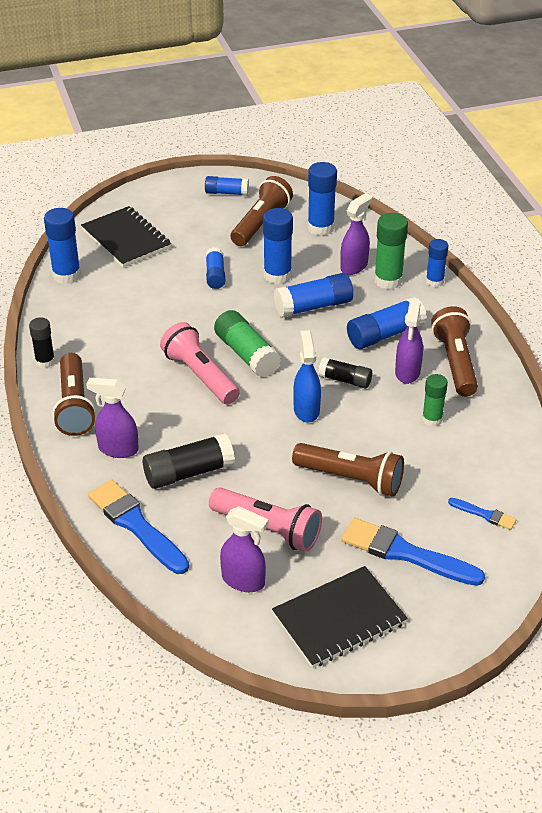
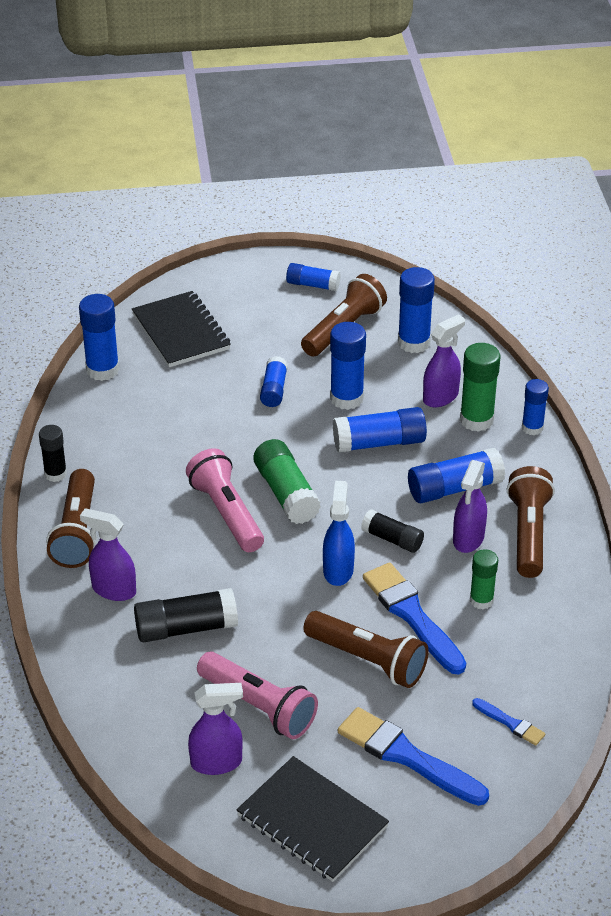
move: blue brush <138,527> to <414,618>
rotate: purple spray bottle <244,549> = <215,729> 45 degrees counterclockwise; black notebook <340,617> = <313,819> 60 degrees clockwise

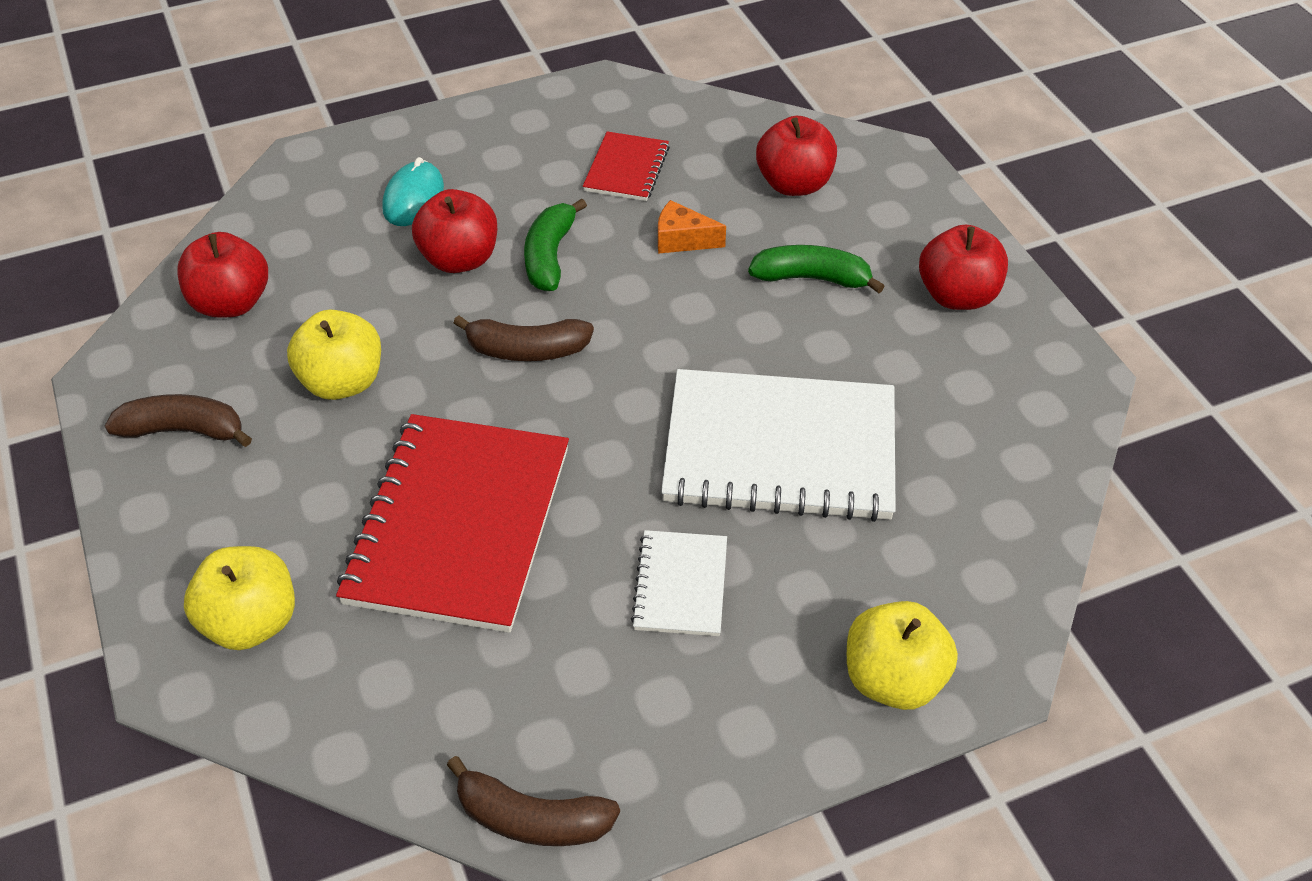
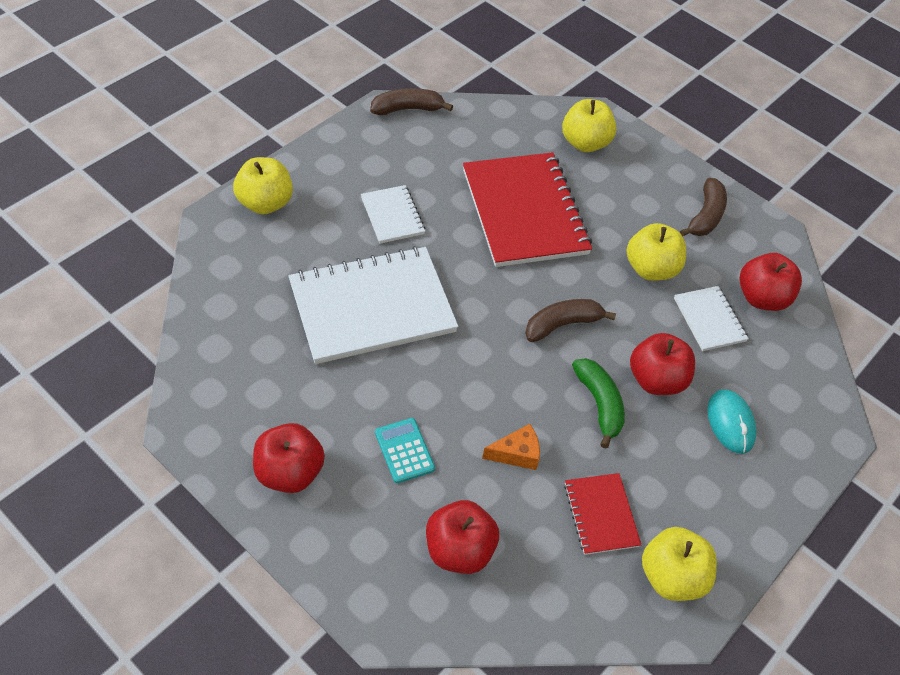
insert: yellow apple <679,564>; white notebook <711,318>
replace: green banana <816,269> to turquoise calculator <405,450>
rotate: brown banana <178,420> = <703,207> 45 degrees counterclockwise

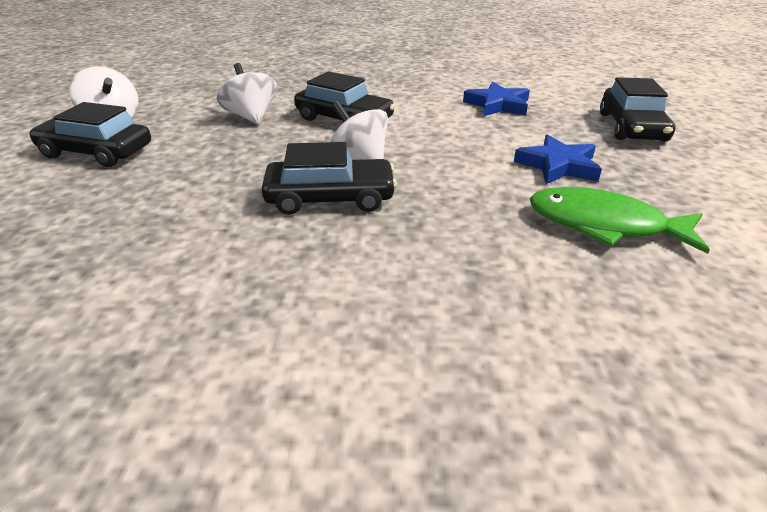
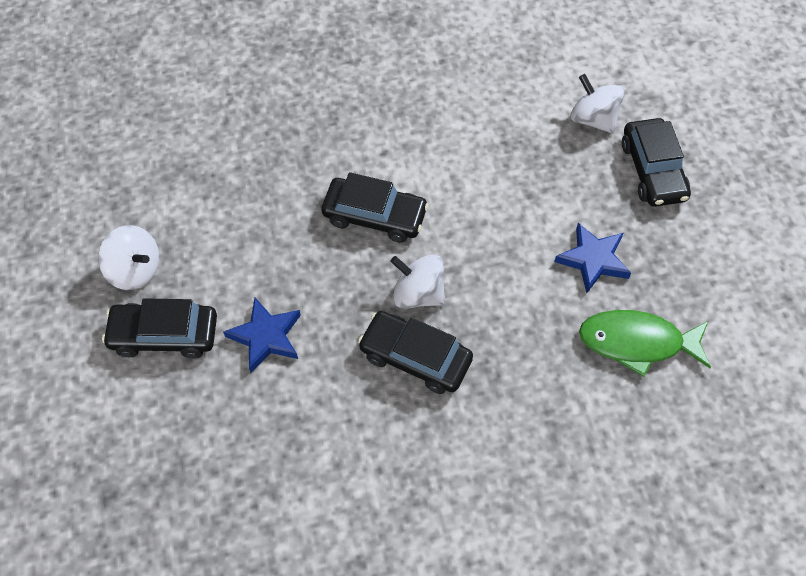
move: white spinning top <247,93> to <597,104>; blue star <496,99> to <262,335>
rotate: black car <329,178> = <415,352> 135 degrees counterclockwise

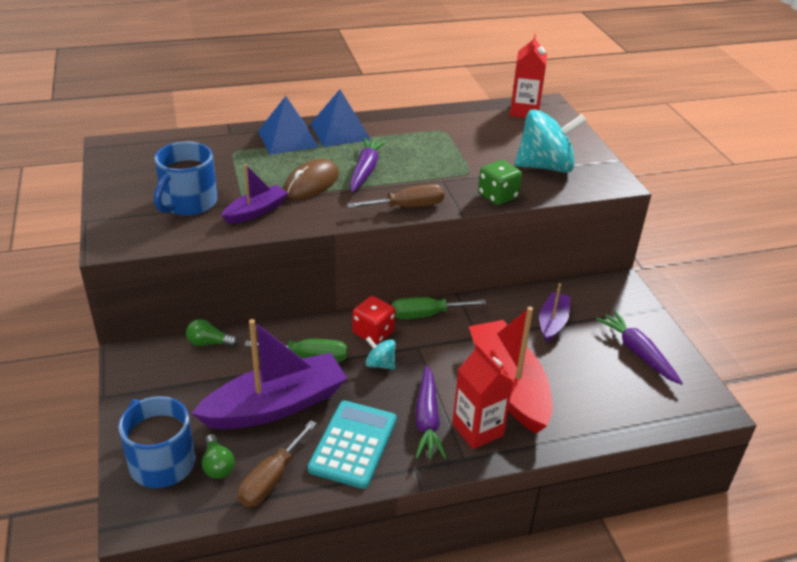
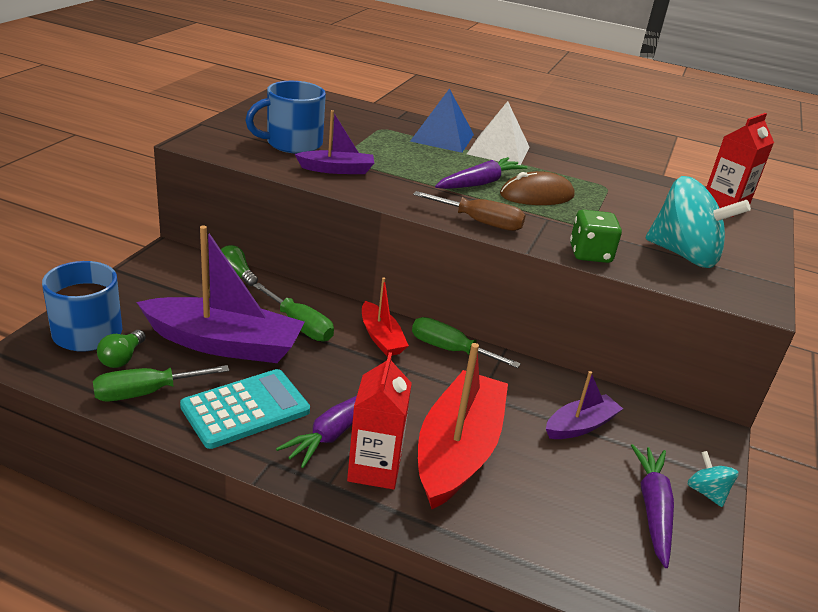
move: brown mouse <311,179> to <537,188>; turquoise spinning top <381,353> to <713,479>
replace: red dice <374,320> to red boat <385,316>
recolor: brown screwdriver <277,463> to green screwdriver <161,383>; blue pyramid <340,118> to white pyramid <498,133>

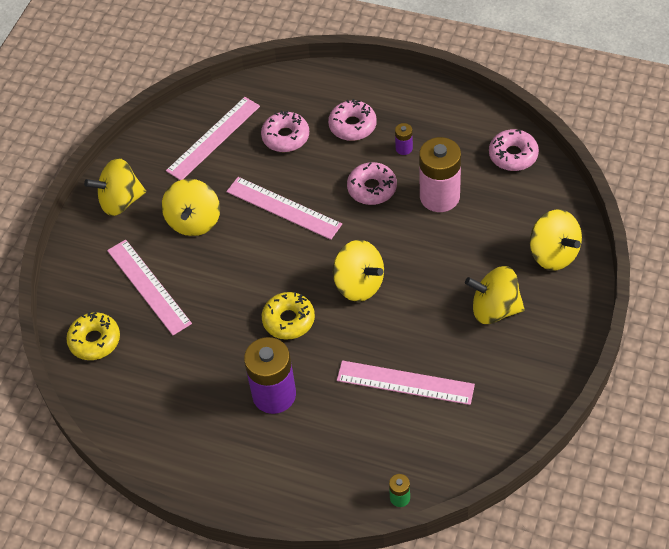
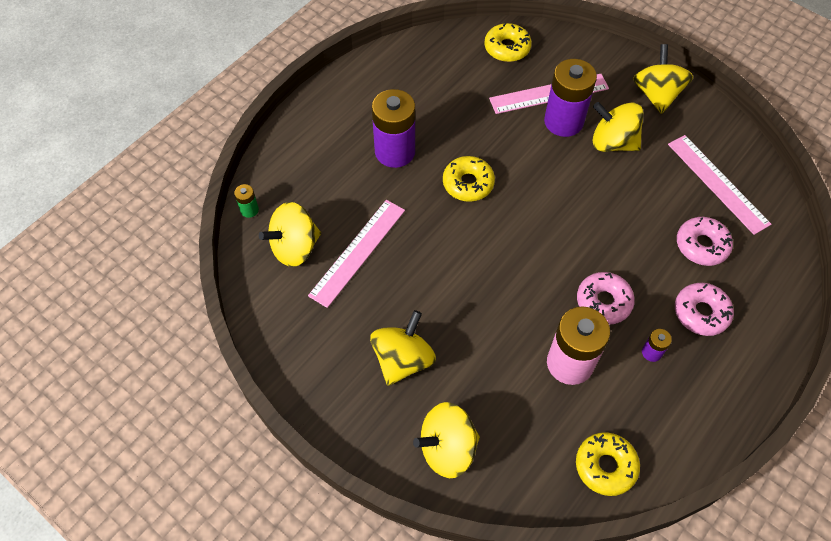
delete: pink ruler <284,208>
insert: purple battery <570,98>
move: yellow spinning top <358,271> to <290,234>
recolor: pink donut <514,150> to yellow donut <608,464>

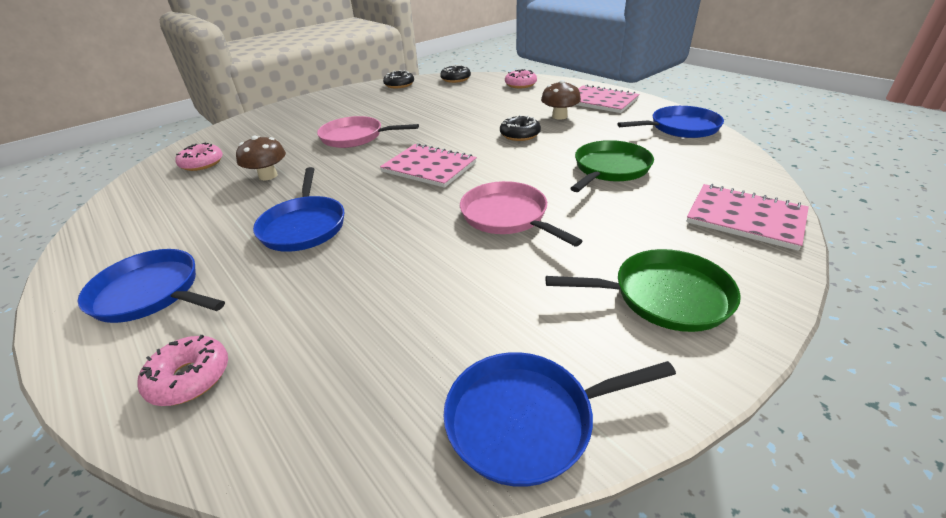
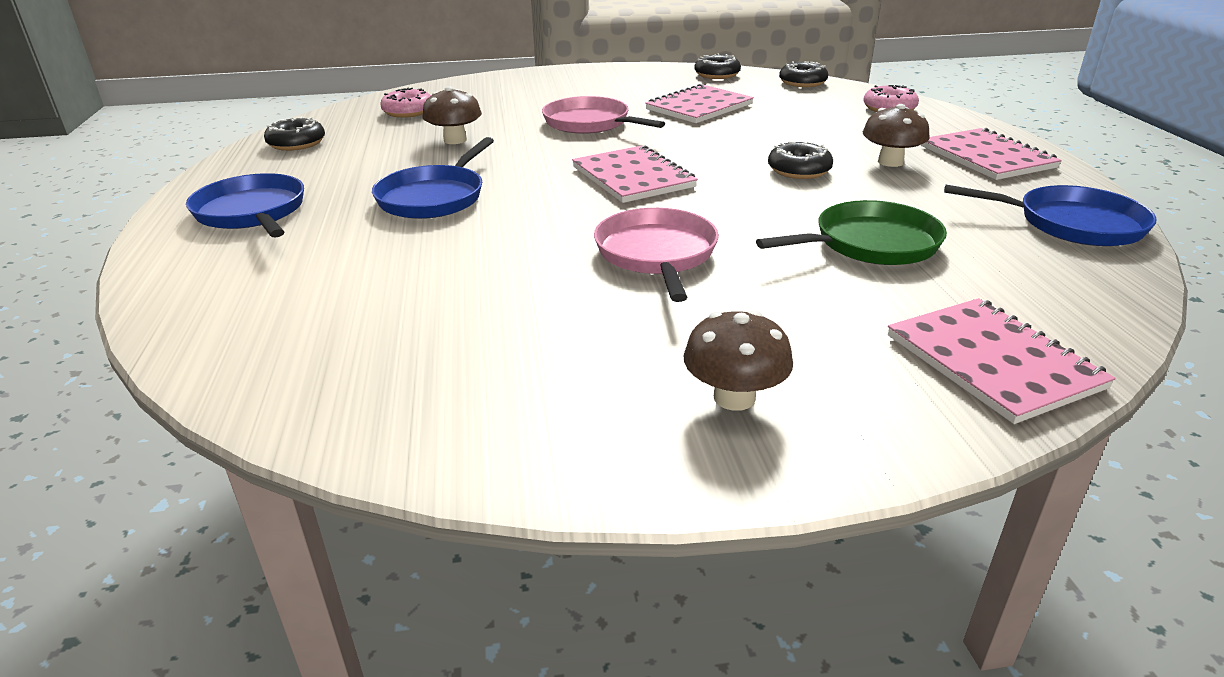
delete: pink donut <182,370>; blue pan <559,419>
insert: black donut <294,133>; pink notebook <699,103>
replace: green pan <643,290> to brown mushroom <738,360>

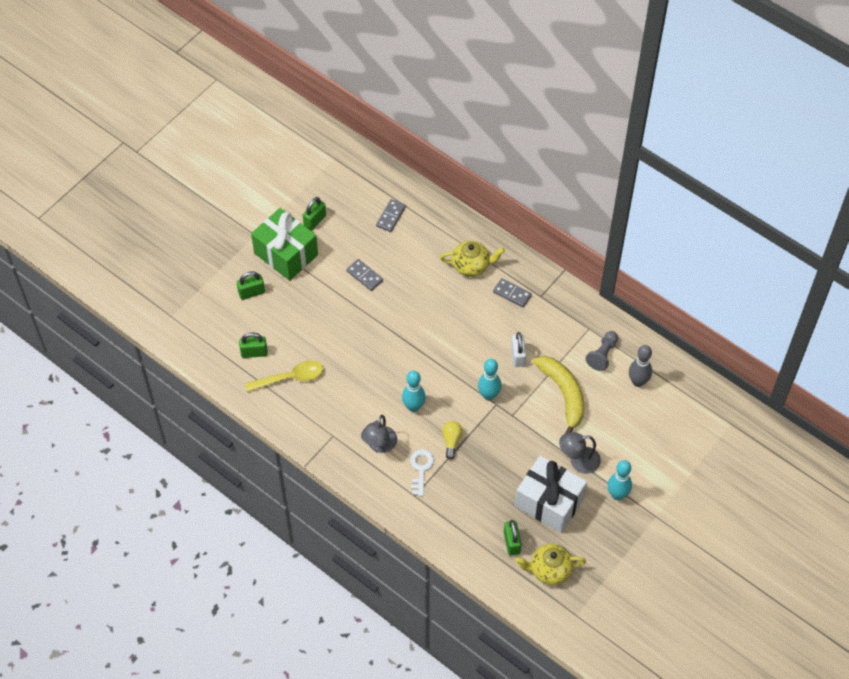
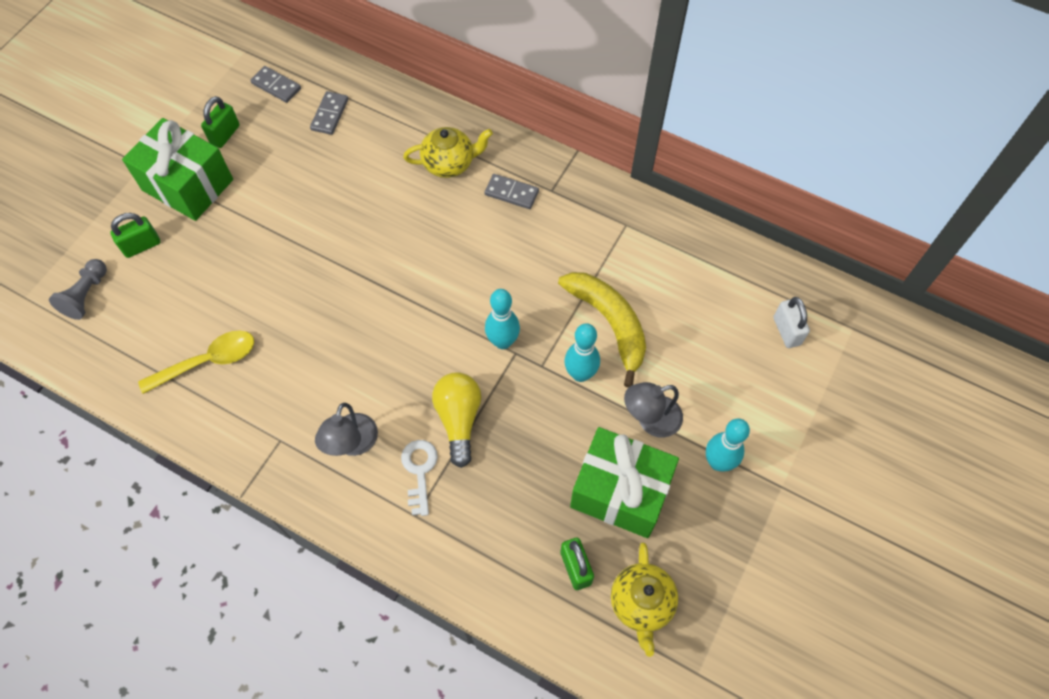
delete: green padlock <253,345>; grey bowling pin <640,366>
move: grey domino <364,275> to <275,84>; turquoise bowling pin <414,391> to <582,352>; white padlock <518,349> to <791,322>; grey pawn <602,351> to <78,289>
recolor: white gift <551,494> to green gift <624,482>
rotate: yellow teapot <551,564> = <644,600> 75 degrees counterclockwise
resize: yellow light bulb <452,440> = <456,420> x1.59

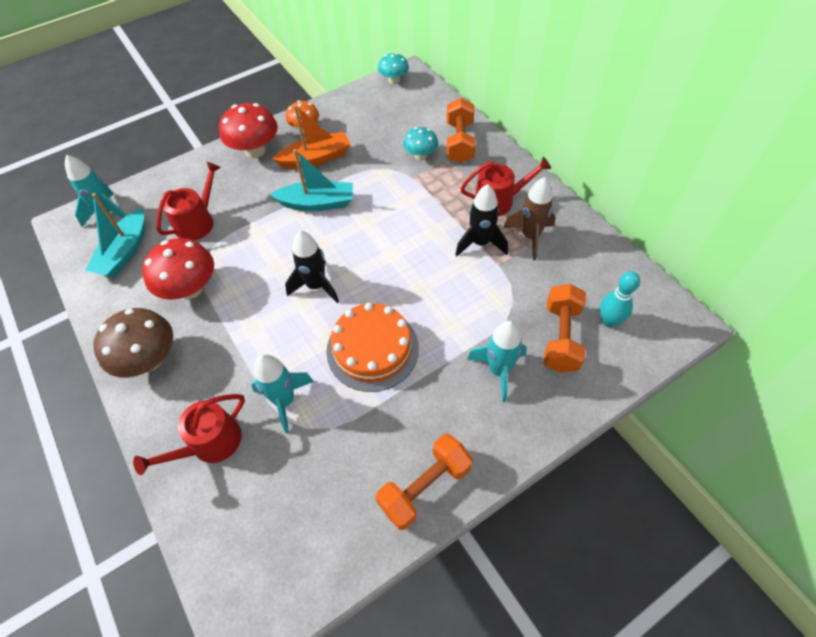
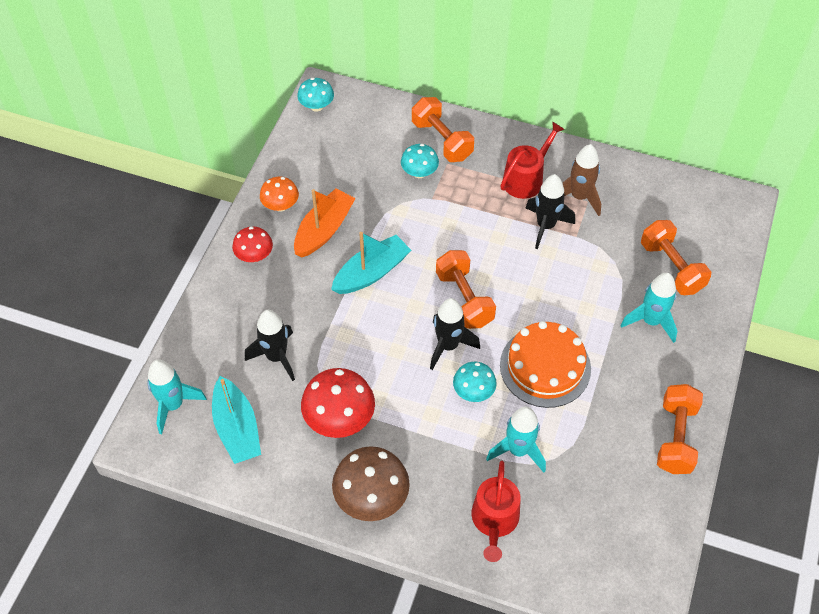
delete: turquoise bowling pin <620,299>
insert: orange dumbbell <466,289>; turquoise mushroom <475,382>
replace: red watering can <188,201> to black rocket <270,345>
resize: red mushroom <248,130> = <252,244> x0.60

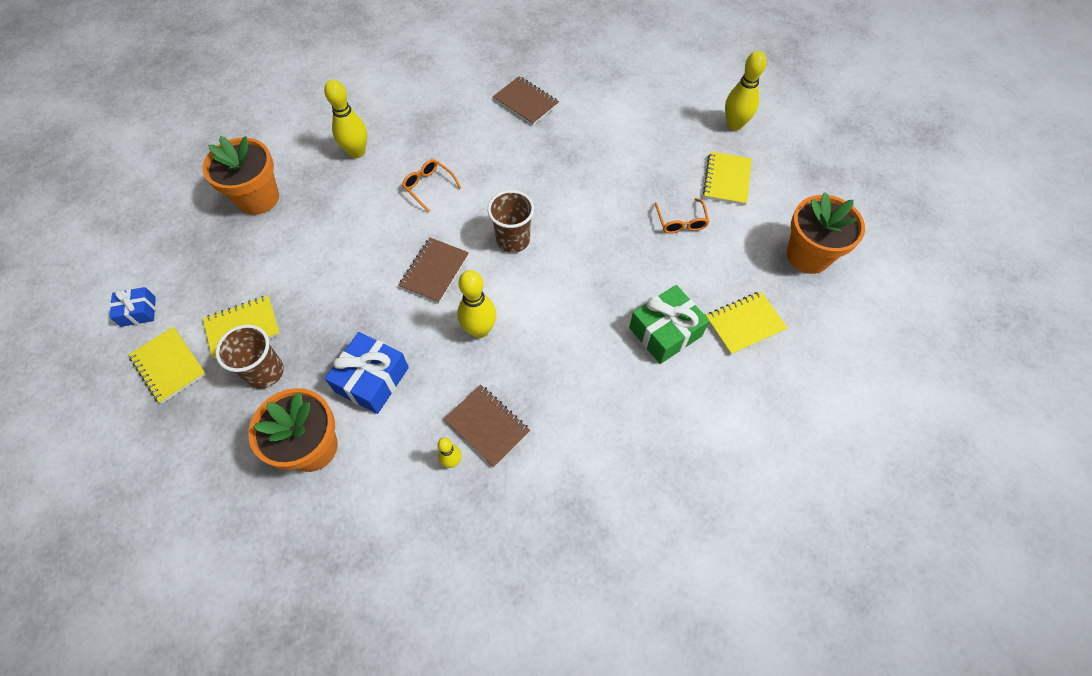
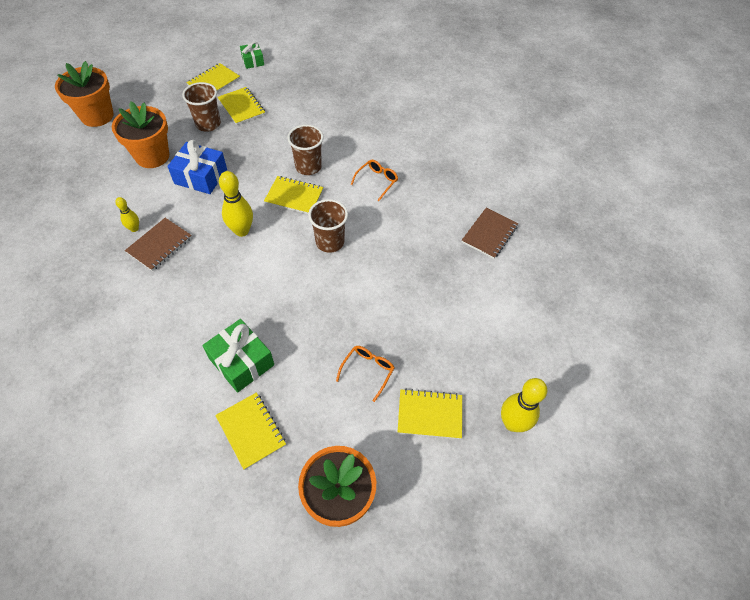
delete: yellow bowling pin <345,119>
insert: brown cup <305,150>
move: orange flower pot <240,175> to <84,94>
recolor: blue gift <132,307> to green gift <252,55>; brown notebook <434,270> to yellow notebook <294,195>
rotate: orange glasses <681,216> = <365,374> 135 degrees clockwise

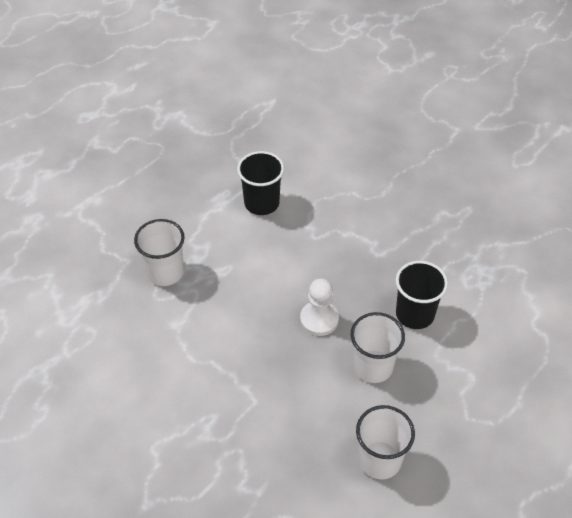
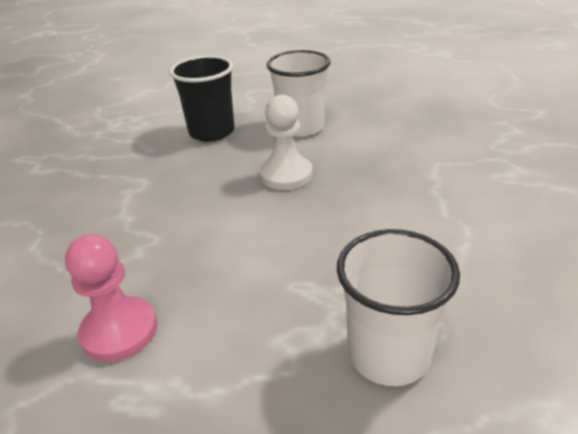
delete: white cup <385,442>
replace: black cup <260,183> to pink pawn <111,298>

